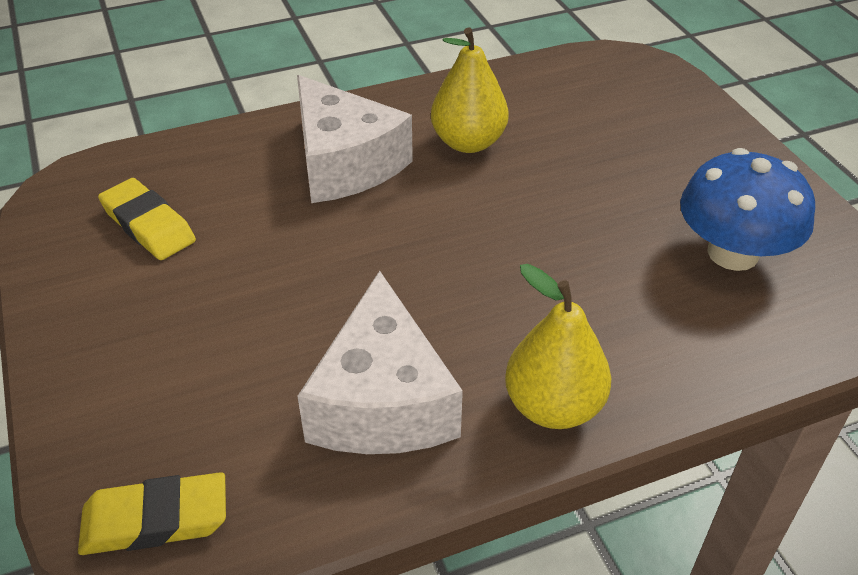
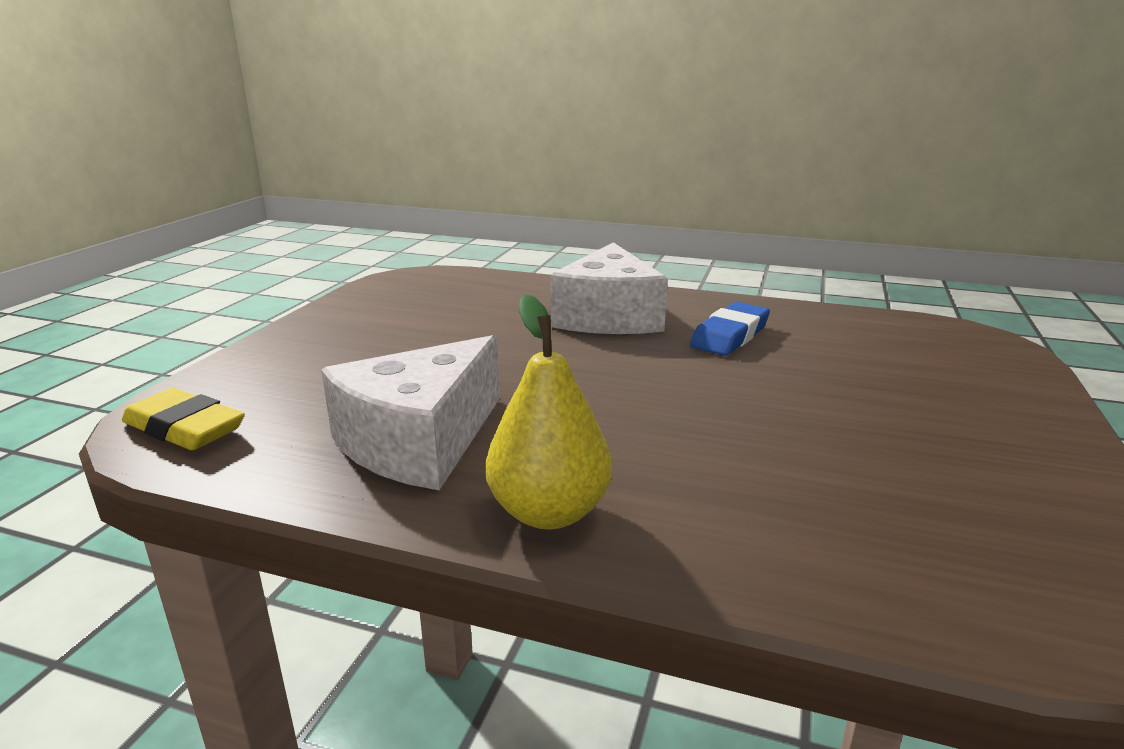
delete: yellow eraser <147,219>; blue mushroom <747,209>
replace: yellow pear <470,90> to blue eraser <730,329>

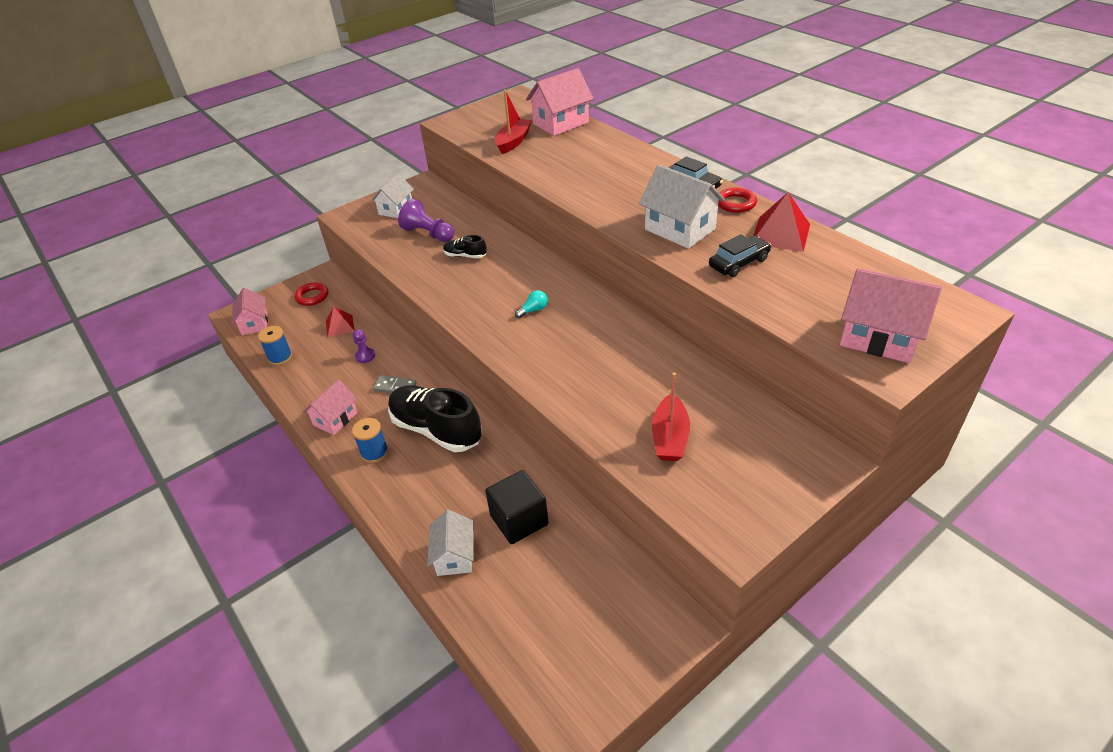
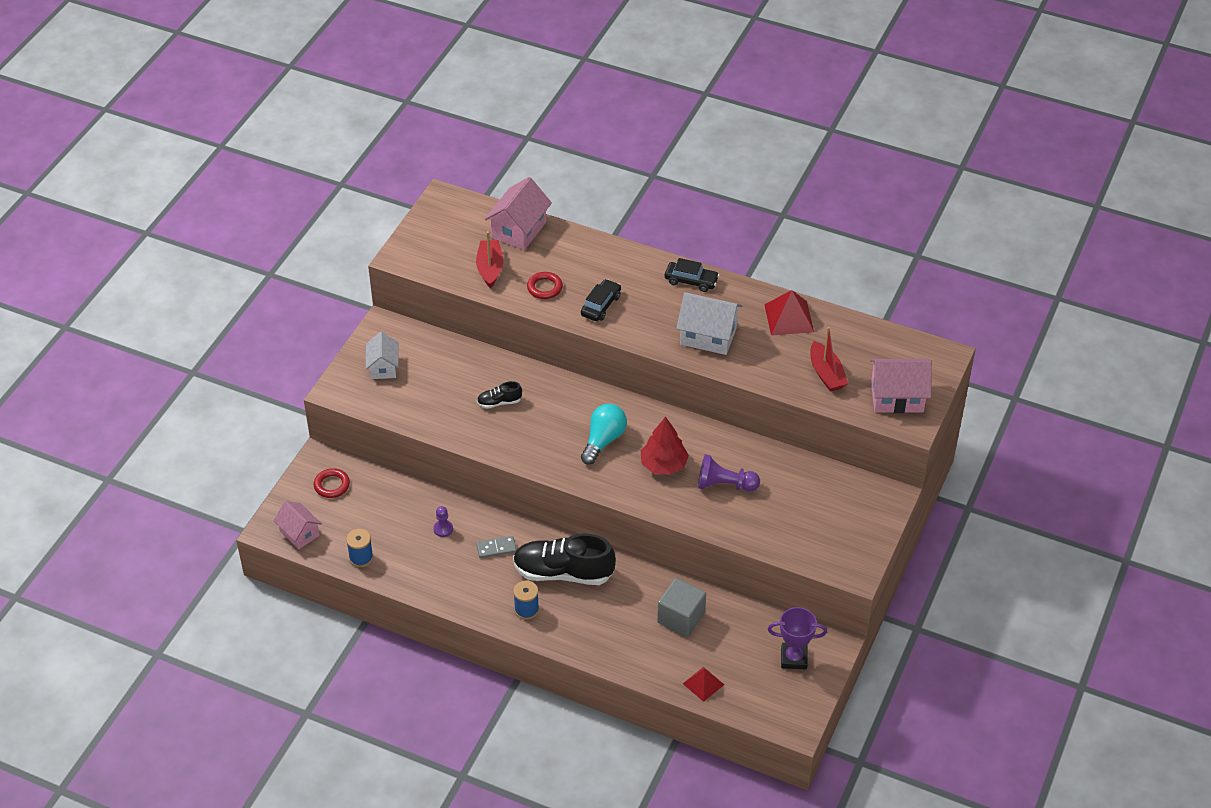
delete: pink house <330,407>; white house <451,543>
insert: red tree <665,446>; purple trophy <797,638>
move: red pyramid <340,322> to <703,684>; purple pawn <426,220> to <729,473>; red boat <671,417> to <829,359>; black car <740,255> to <601,300>; red ring <737,200> to <545,285>
recolor: black cube <517,507> to grey cube <681,607>
resize: turquoise light bulb <531,304> = <604,434> x1.99

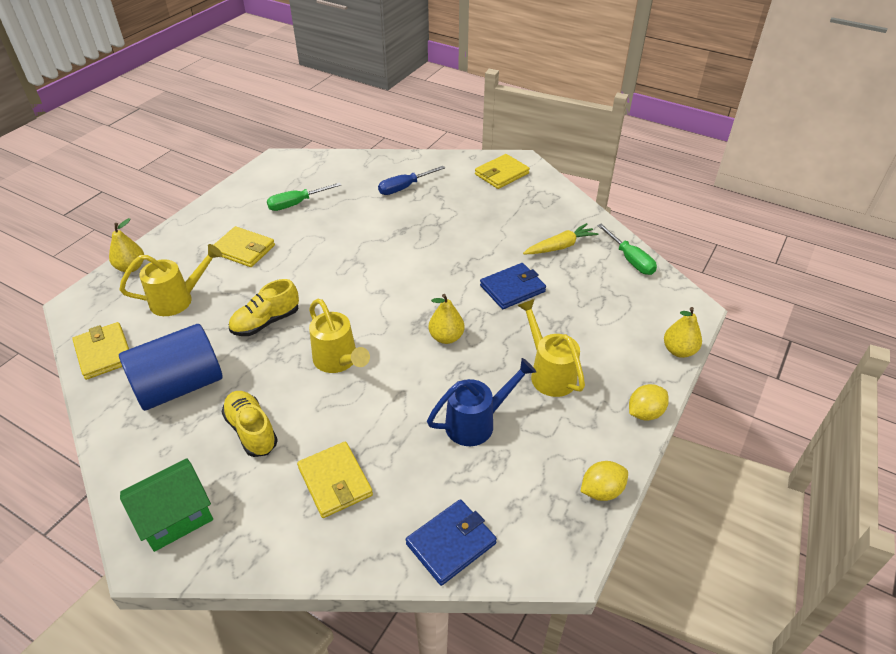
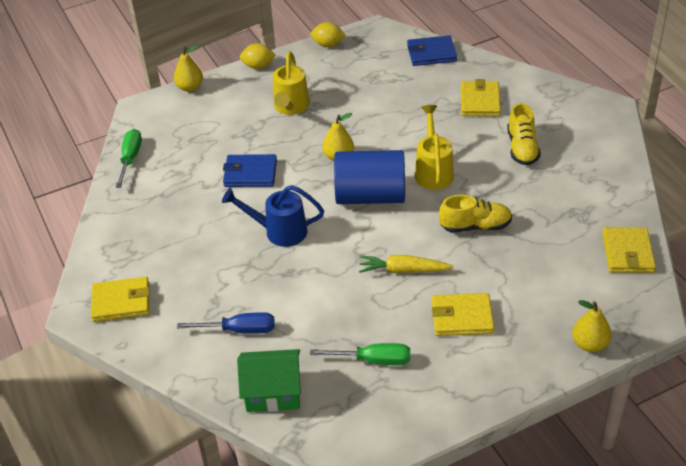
delete: yellow watering can <171,280>
move: blue cylinder <171,367> to <369,177>; green house <166,505> to <269,380>; blue watering can <481,402> to <273,216>; yellow carrot <561,238> to <406,264>
rotate: yellow wallet <244,246> = <463,314> 60 degrees counterclockwise

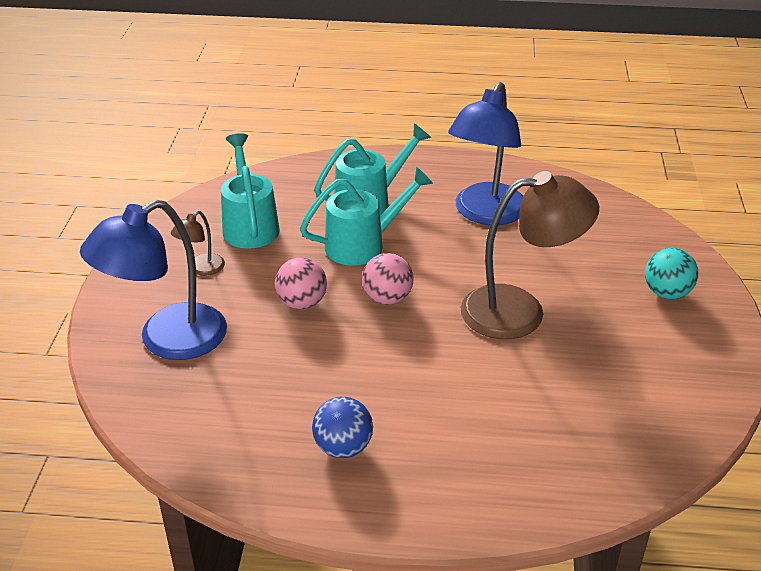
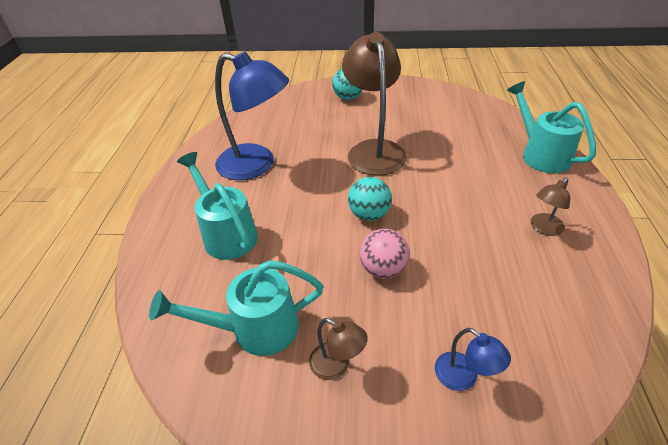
move: turquoise watering can <366,216> to <551,127>
replace: blue ball <342,427> to brown lamp <550,207>
recolor: pink ball <388,279> to turquoise ball <370,199>
resize: blue lamp <153,280> = <473,359> x0.45

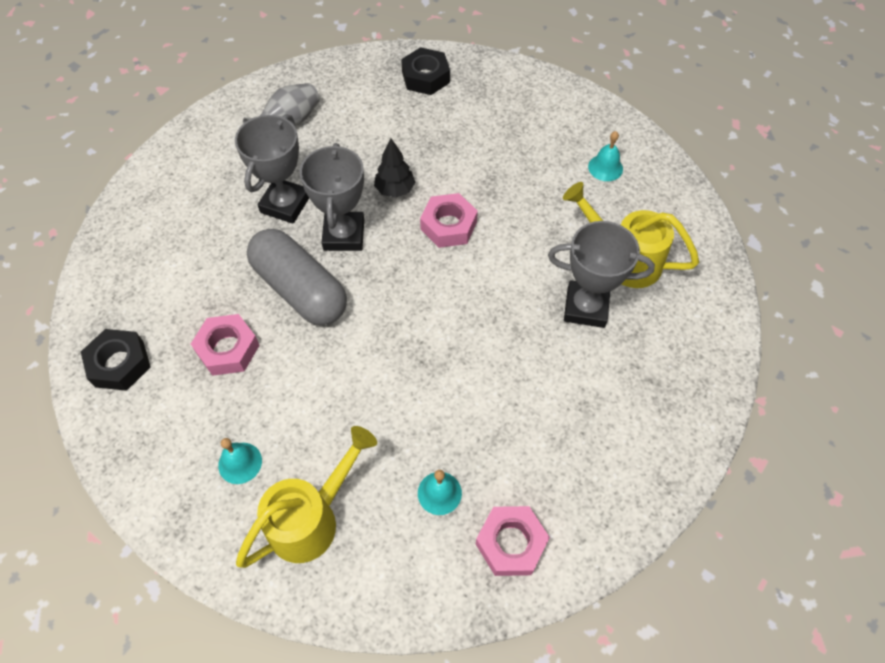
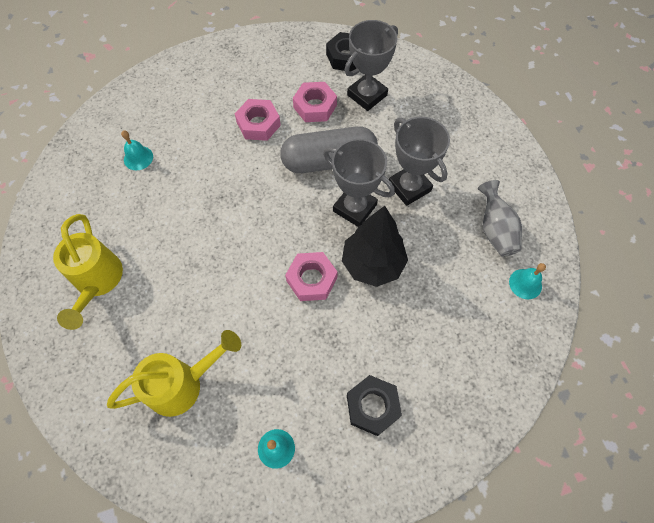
move: turquoise bell <240,461> to <527,281>; yellow watering can <306,497> to <88,272>; black nut <425,71> to <374,405>; pink nut <513,541> to <258,120>; grey trophy <601,274> to <371,65>
resize: black tree <394,168> = <375,246> x1.73

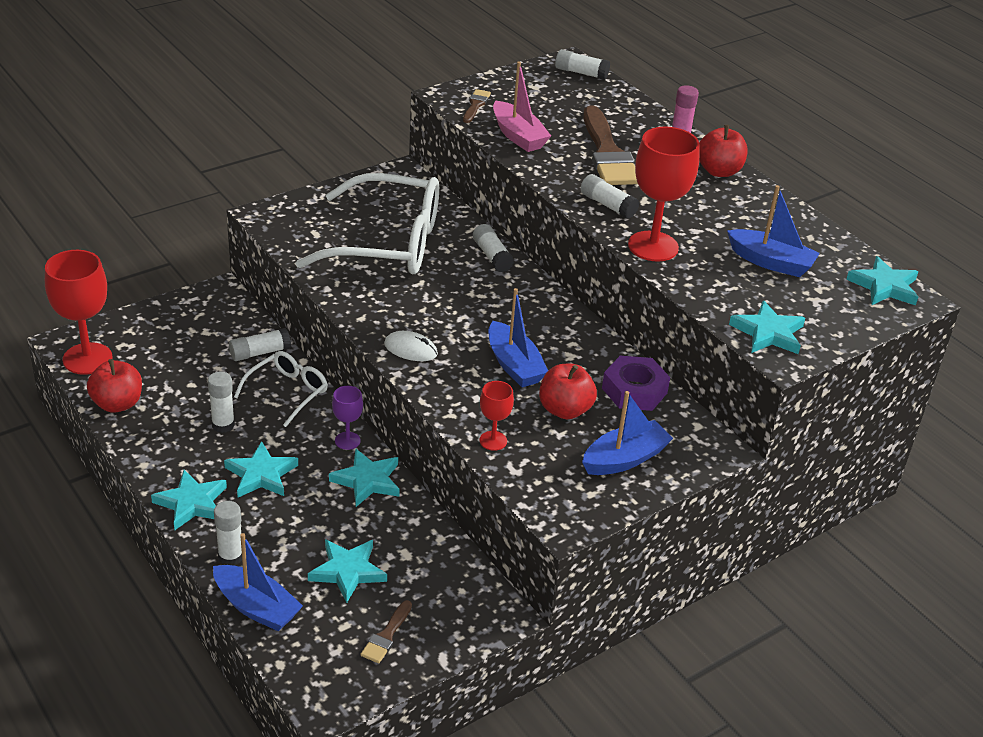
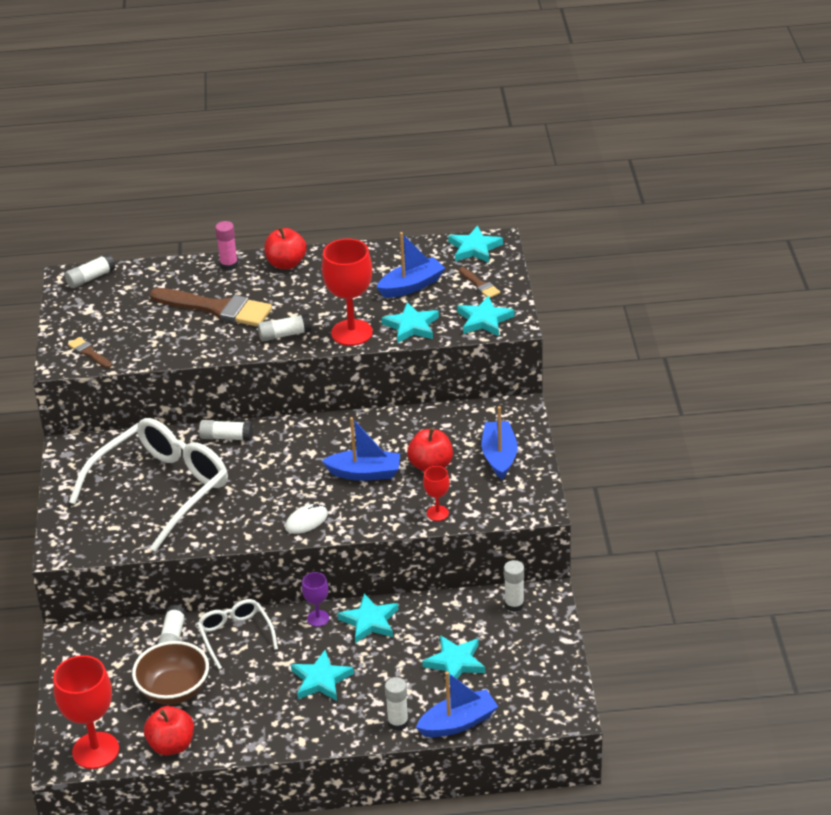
delete: pink boat <522,106>; purple nut <636,383>
insert: brown bowl <170,673>
move: turquoise star <189,500> to <410,322>; white glue stick <221,402> to <514,586>; brown brush <386,631> to <479,282>

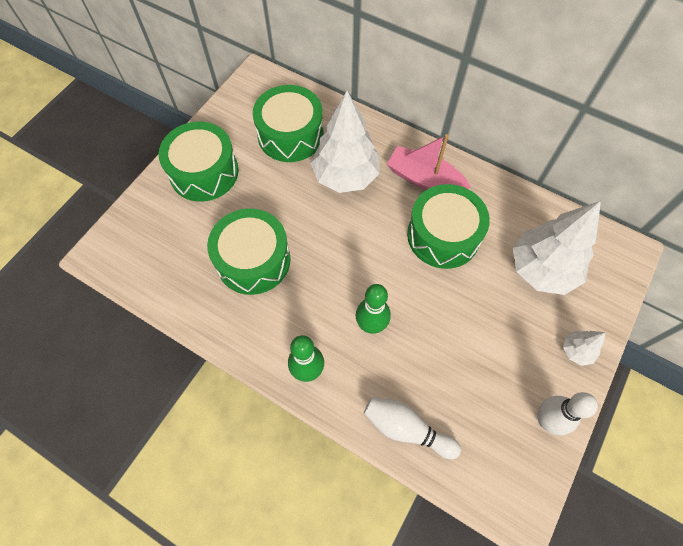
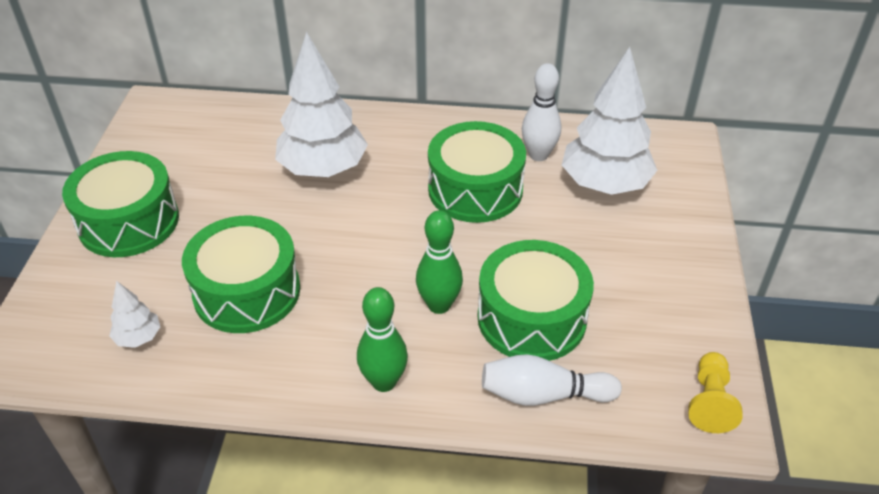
delete: pink boat <429,162>
insert: yellow pawn <715,392>
move: green drum <288,123> to <535,300>; white bowling pin <568,413> to <541,112>; white tree <584,348> to <134,314>

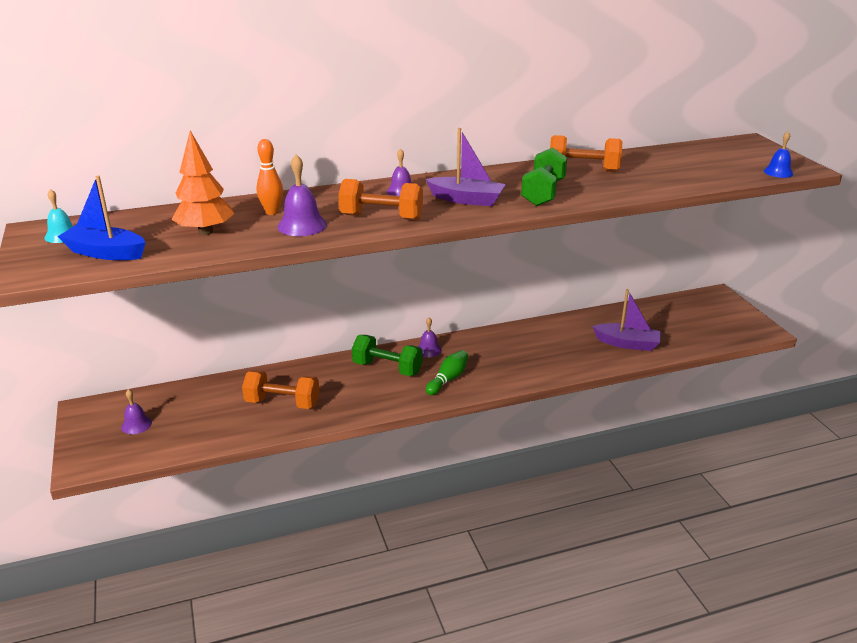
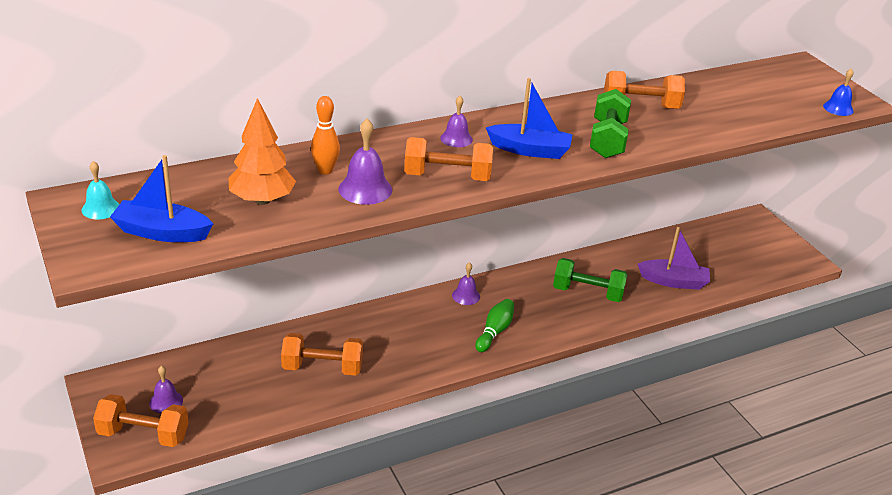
insert: orange dumbbell <141,420>
move: green dumbbell <387,355> to <590,280>
recolor: purple boat <466,167> to blue boat <529,118>

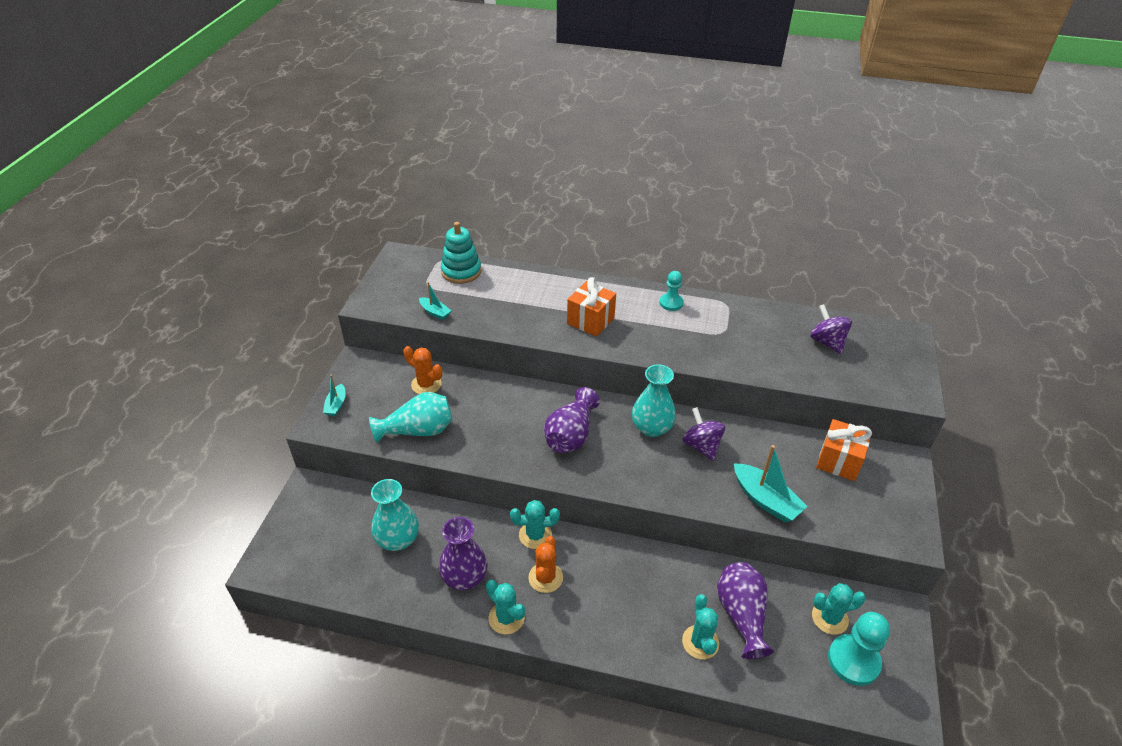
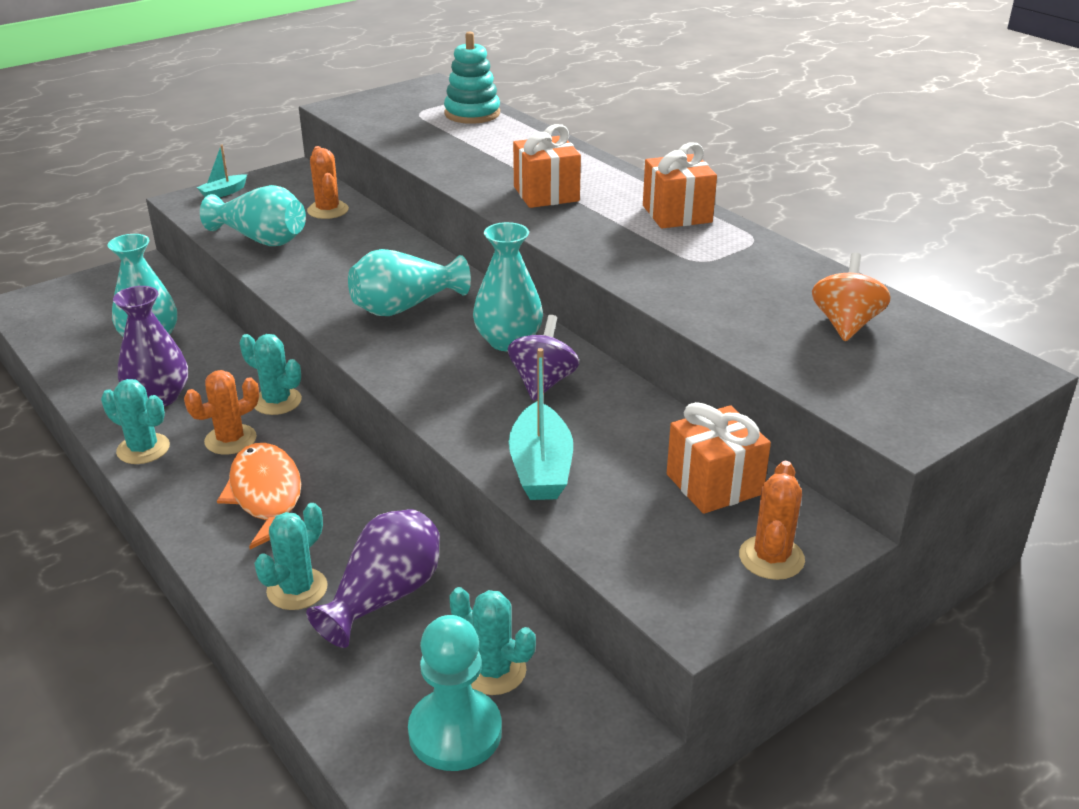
delete: turquoise boat <435,301>
insert: orange fish <259,496>; orange cactus <772,520>
replace: turquoise pawn <671,291> to orange gift <680,185>
recolor: purple vase <572,420> to turquoise vase <409,282>; purple spinning top <831,329> to orange spinning top <851,297>
rotate: turquoise cactus <505,607> = <135,421> 60 degrees counterclockwise

